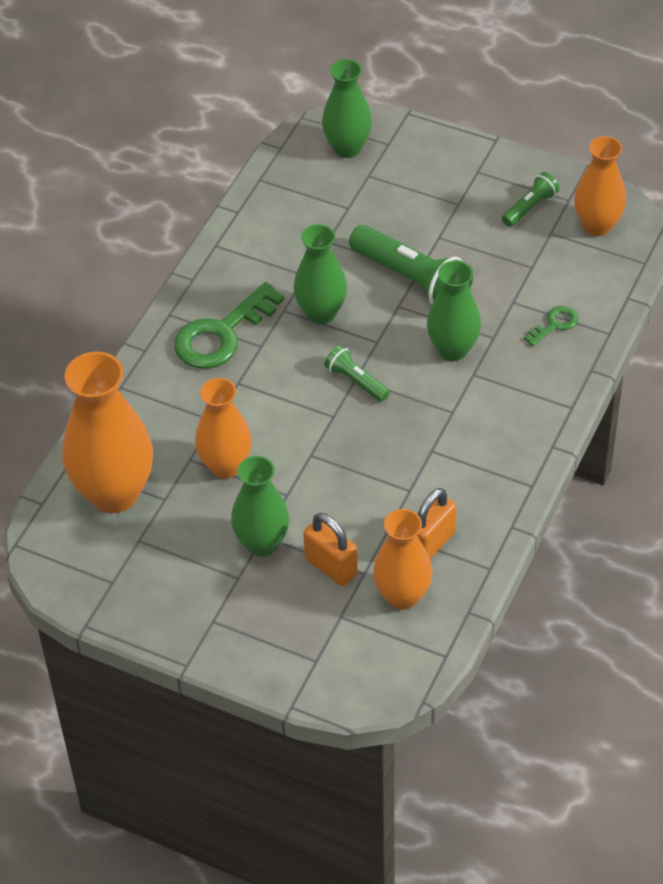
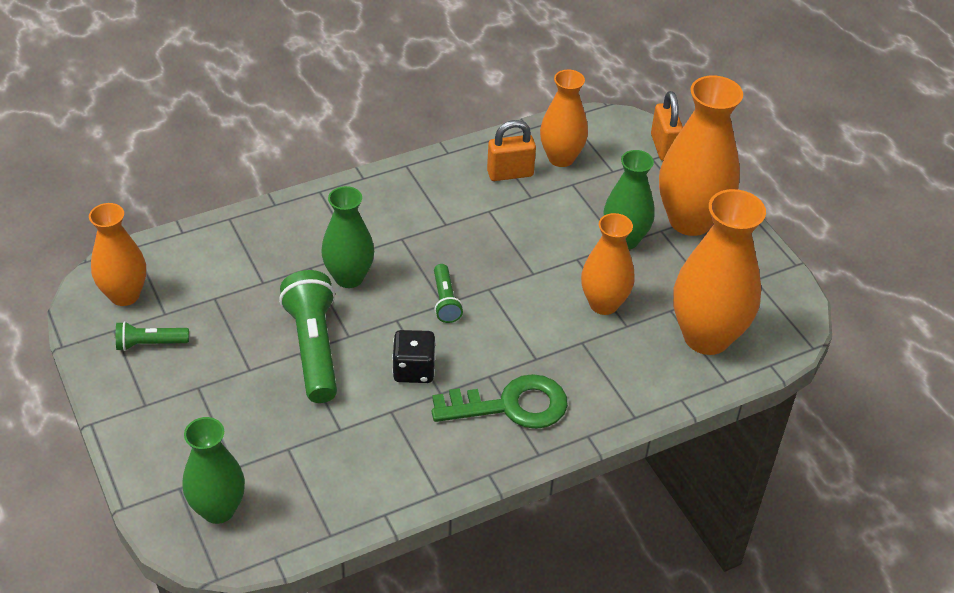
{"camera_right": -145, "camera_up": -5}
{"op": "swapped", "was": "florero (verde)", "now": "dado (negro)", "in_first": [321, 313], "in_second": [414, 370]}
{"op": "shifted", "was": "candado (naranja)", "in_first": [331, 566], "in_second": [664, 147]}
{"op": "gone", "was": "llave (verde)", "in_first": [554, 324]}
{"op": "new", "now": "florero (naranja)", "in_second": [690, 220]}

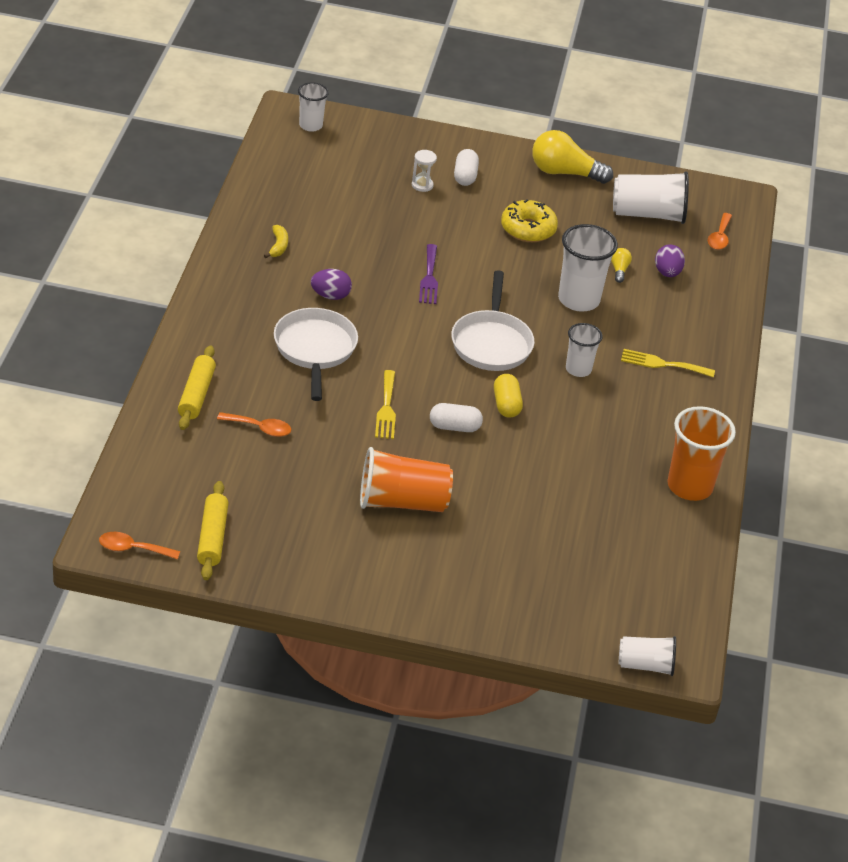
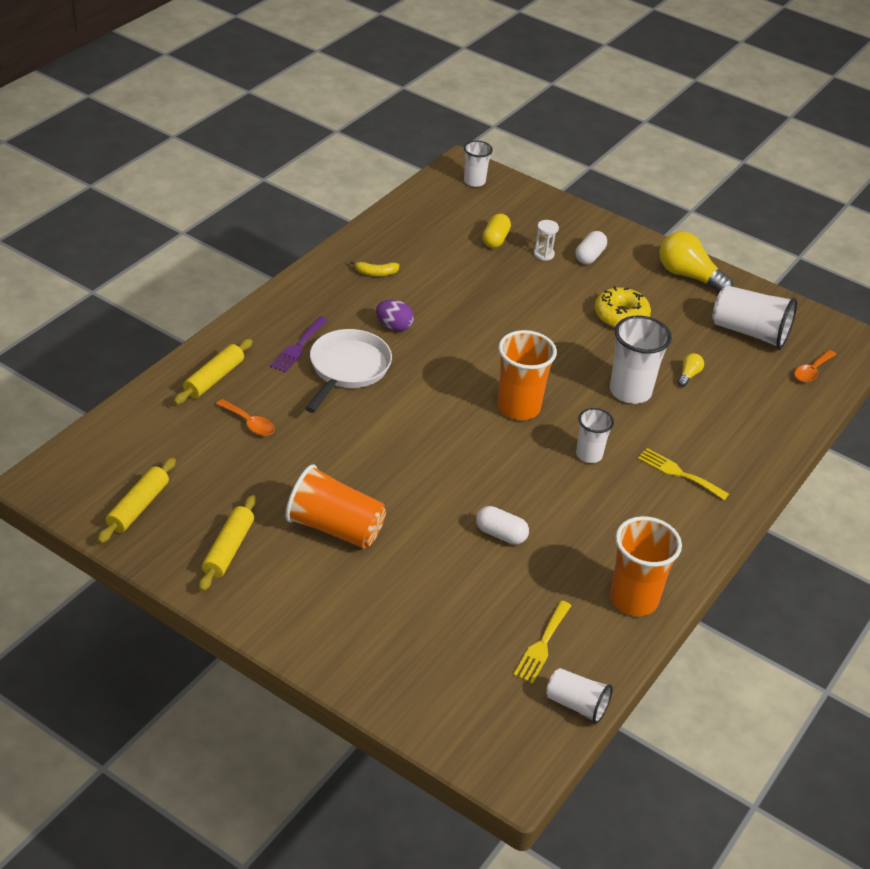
{"camera_right": 25, "camera_up": 0}
{"op": "gone", "was": "cuchara (naranja)", "in_first": [133, 549]}
{"op": "rotated", "was": "plátano (amarillo)", "in_first": [278, 246], "in_second": [376, 273], "clockwise": 60}
{"op": "shifted", "was": "tenedor (amarillo)", "in_first": [386, 408], "in_second": [542, 645]}
{"op": "shifted", "was": "tenedor (morado)", "in_first": [429, 277], "in_second": [298, 347]}
{"op": "shifted", "was": "cápsula (blanco)", "in_first": [454, 427], "in_second": [501, 534]}
{"op": "swapped", "was": "sartén (blanco)", "now": "vaso (naranja)", "in_first": [491, 343], "in_second": [518, 407]}
{"op": "shifted", "was": "cápsula (amarillo)", "in_first": [506, 405], "in_second": [495, 239]}
{"op": "shifted", "was": "vaso (blanco)", "in_first": [645, 665], "in_second": [576, 705]}
{"op": "gone", "was": "huevo (morado)", "in_first": [667, 273]}
{"op": "new", "now": "rodillo (amarillo)", "in_second": [228, 549]}

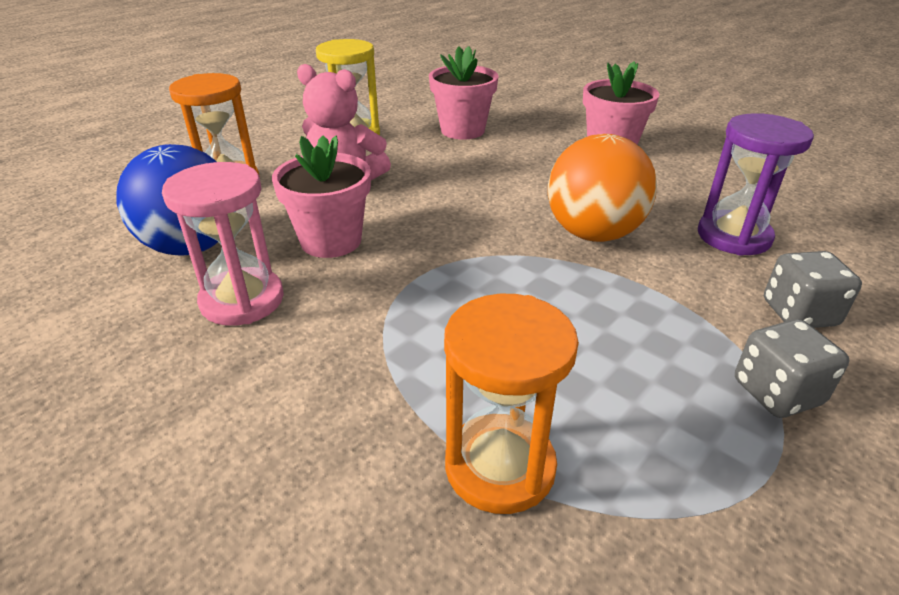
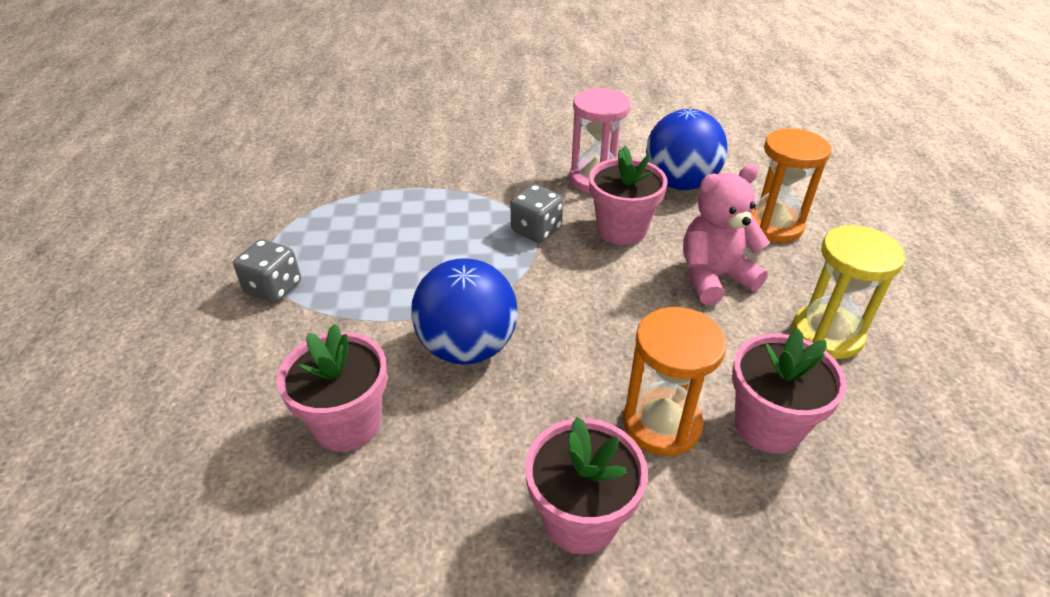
{"camera_right": 135, "camera_up": 5}
{"op": "shifted", "was": "reloj de arena (naranja)", "in_first": [500, 466], "in_second": [661, 424]}
{"op": "repainted", "was": "pelota (naranja)", "now": "pelota (azul)", "in_first": [593, 233], "in_second": [467, 347]}
{"op": "swapped", "was": "reloj de arena (morado)", "now": "maceta (rosa)", "in_first": [733, 236], "in_second": [347, 424]}
{"op": "shifted", "was": "dado (gris)", "in_first": [799, 313], "in_second": [536, 230]}

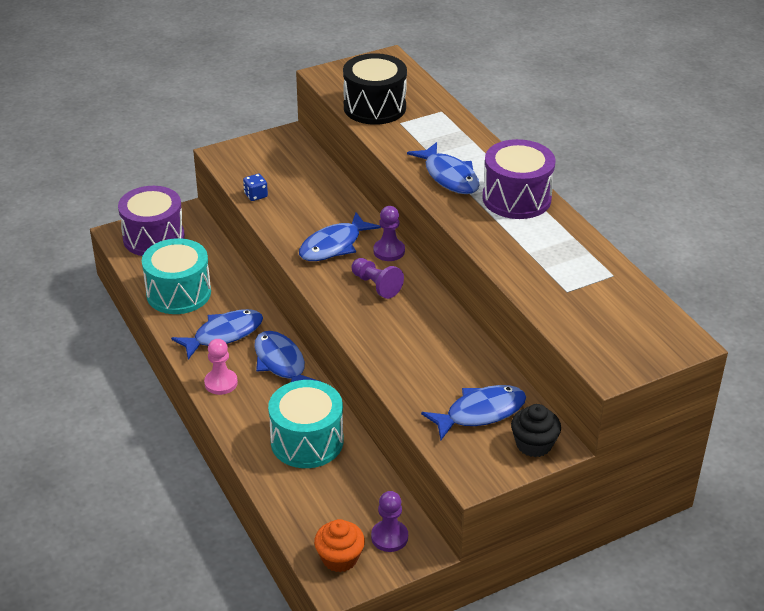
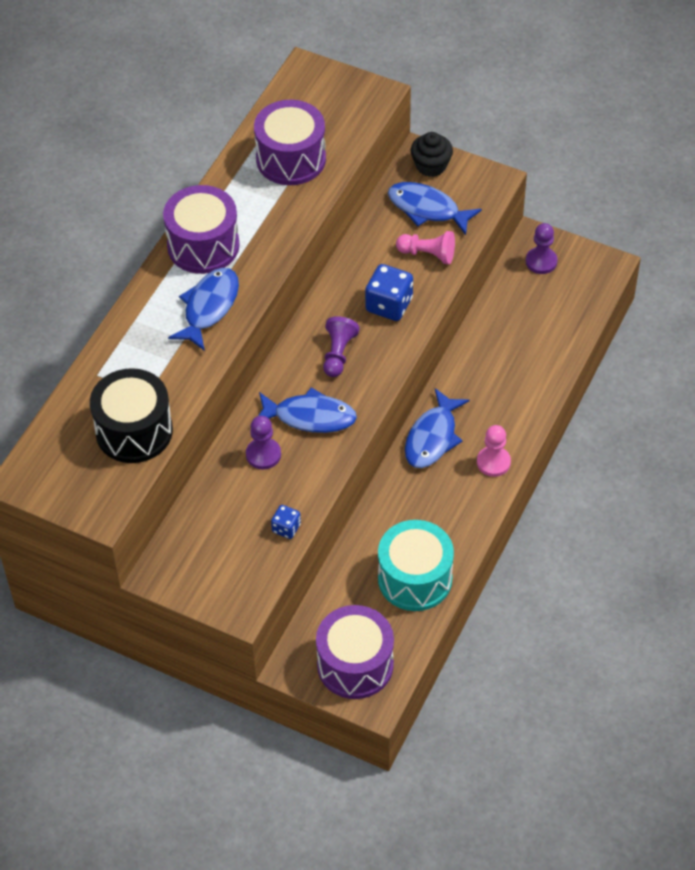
{"camera_right": -125, "camera_up": 15}
{"op": "gone", "was": "pez (azul)", "in_first": [224, 334]}
{"op": "gone", "was": "tambor (turquesa)", "in_first": [307, 441]}
{"op": "gone", "was": "magdalena (naranja)", "in_first": [339, 558]}
{"op": "shifted", "was": "peón (morado)", "in_first": [389, 251], "in_second": [263, 454]}
{"op": "new", "now": "tambor (morado)", "in_second": [291, 159]}
{"op": "new", "now": "dado (azul)", "in_second": [389, 305]}
{"op": "new", "now": "peón (rosa)", "in_second": [428, 254]}

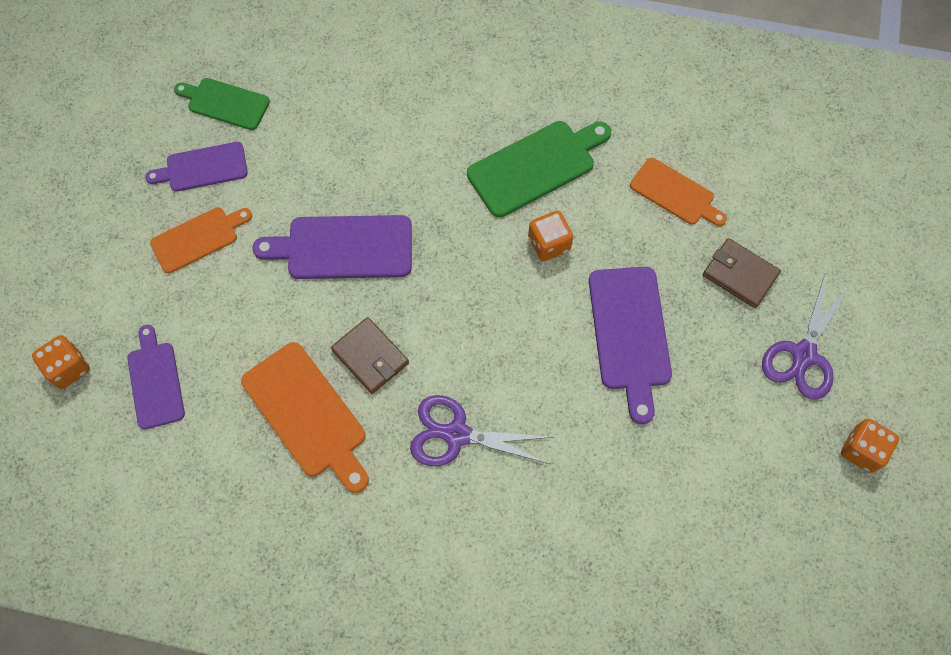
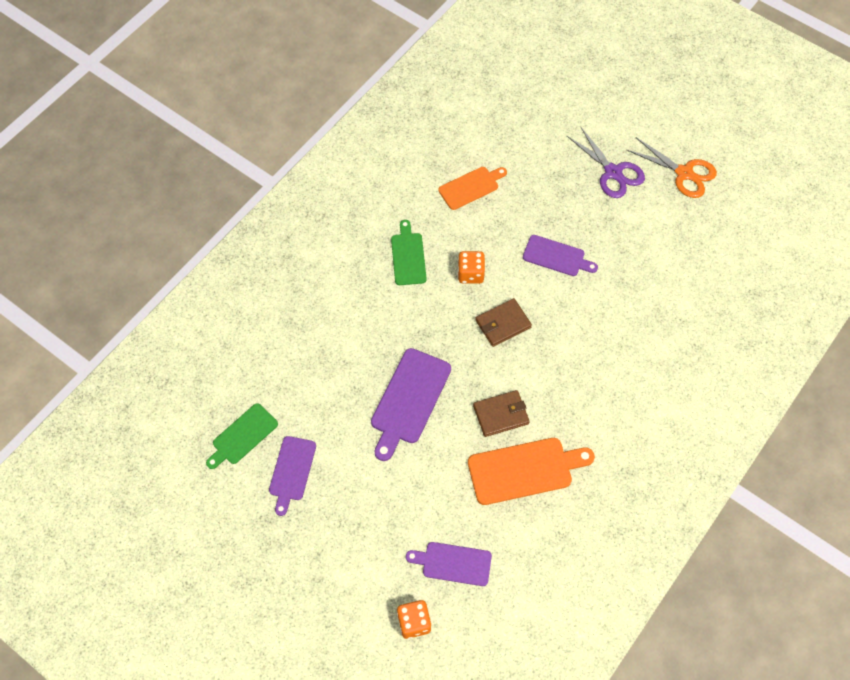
{"camera_right": -65, "camera_up": -5}
{"op": "gone", "was": "tabla de cortar (naranja)", "in_first": [198, 238]}
{"op": "gone", "was": "tijeras (morado)", "in_first": [456, 434]}
{"op": "scaled", "was": "tabla de cortar (verde)", "in_first": [536, 166], "in_second": [408, 256], "ratio": 0.65}
{"op": "scaled", "was": "tabla de cortar (morado)", "in_first": [630, 334], "in_second": [556, 256], "ratio": 0.65}
{"op": "shifted", "was": "cartera (marrón)", "in_first": [740, 274], "in_second": [503, 324]}
{"op": "swapped", "was": "dado (naranja)", "now": "tijeras (naranja)", "in_first": [861, 450], "in_second": [684, 173]}

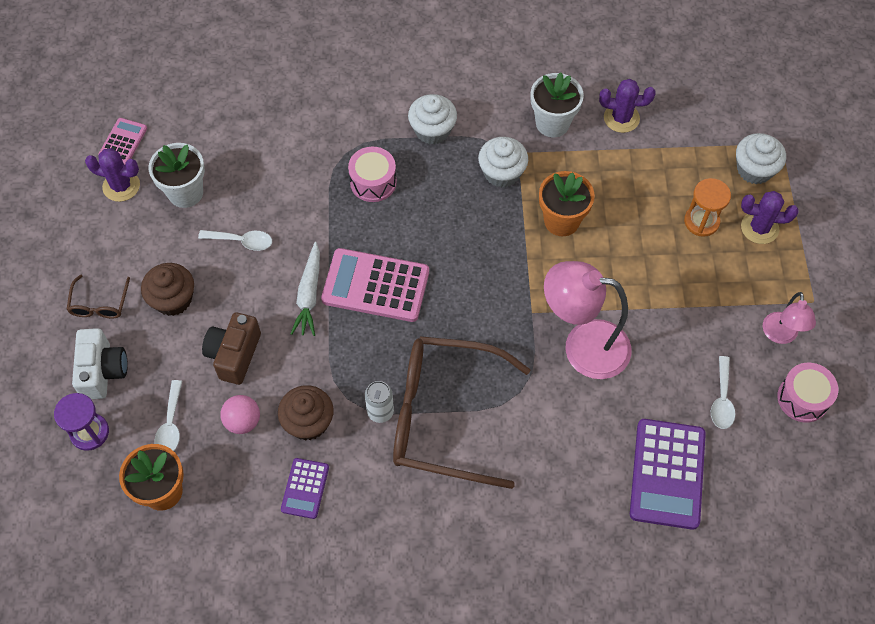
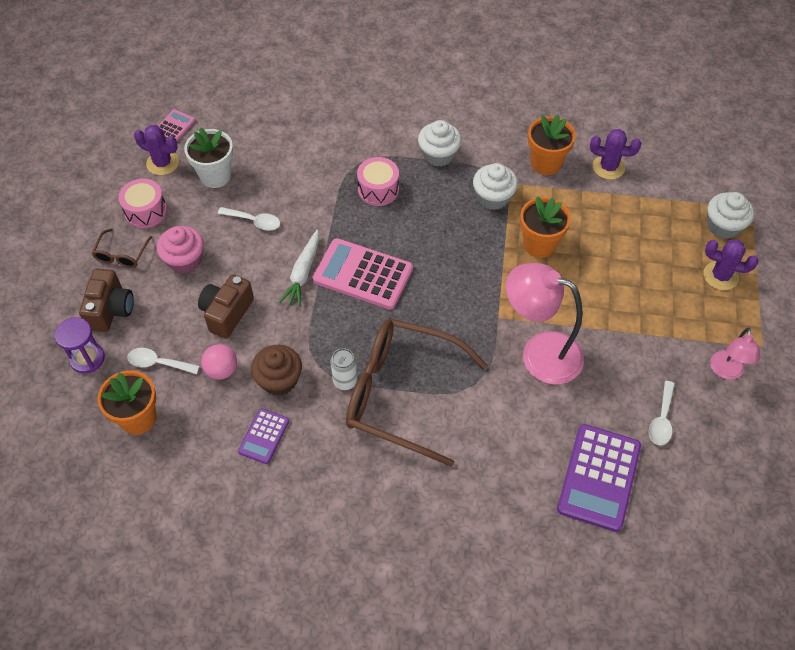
{"camera_right": 10, "camera_up": -5}
{"op": "repainted", "was": "cámara (blanco)", "now": "cámara (marrón)", "in_first": [102, 371], "in_second": [111, 310]}
{"op": "repainted", "was": "magdalena (marrón)", "now": "magdalena (rosa)", "in_first": [173, 299], "in_second": [185, 260]}
{"op": "rotated", "was": "cuchara (blanco)", "in_first": [171, 424], "in_second": [158, 363], "clockwise": 90}
{"op": "repainted", "was": "maceta (blanco)", "now": "maceta (naranja)", "in_first": [552, 123], "in_second": [546, 163]}
{"op": "gone", "was": "reloj de arena (naranja)", "in_first": [701, 221]}
{"op": "shifted", "was": "tambor (rosa)", "in_first": [803, 398], "in_second": [146, 211]}

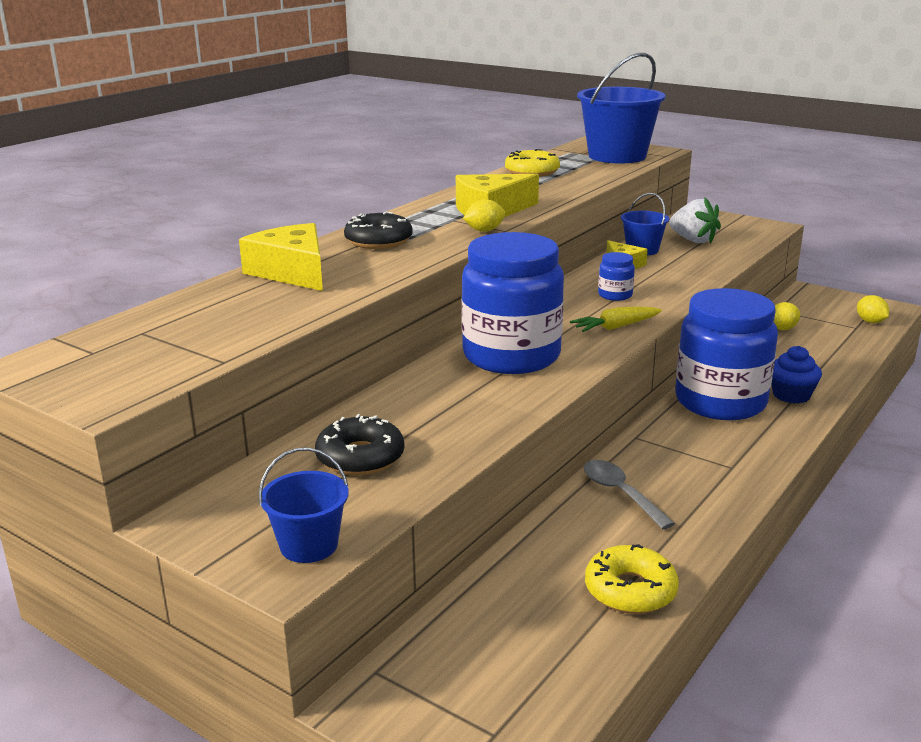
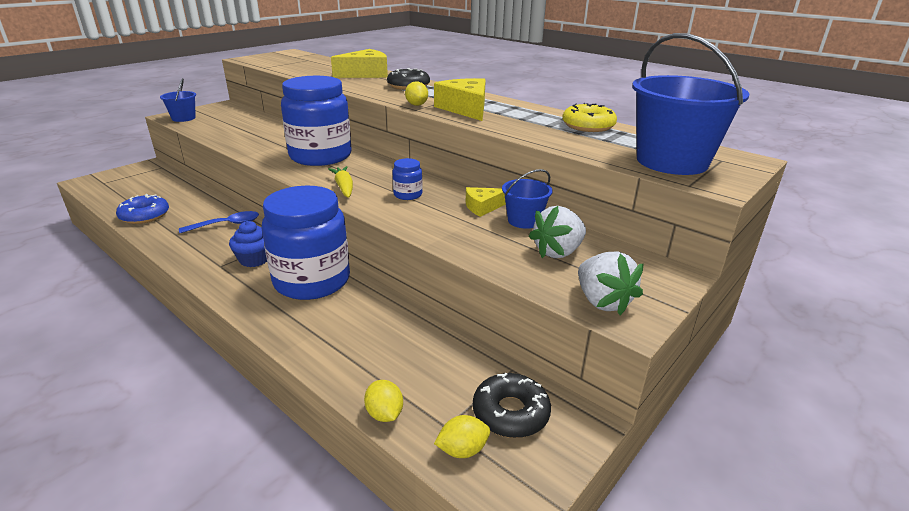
{"camera_right": 95, "camera_up": 5}
{"op": "shifted", "was": "rosquilla (negro)", "in_first": [360, 457], "in_second": [510, 413]}
{"op": "repainted", "was": "cuchara (gris)", "now": "cuchara (azul)", "in_first": [620, 493], "in_second": [227, 225]}
{"op": "repainted", "was": "rosquilla (amarillo)", "now": "rosquilla (azul)", "in_first": [630, 590], "in_second": [145, 216]}
{"op": "shifted", "was": "magdalena (azul)", "in_first": [791, 395], "in_second": [254, 259]}
{"op": "shifted", "was": "limón (amarillo)", "in_first": [782, 329], "in_second": [384, 414]}
{"op": "new", "now": "fresa (blanco)", "in_second": [602, 301]}

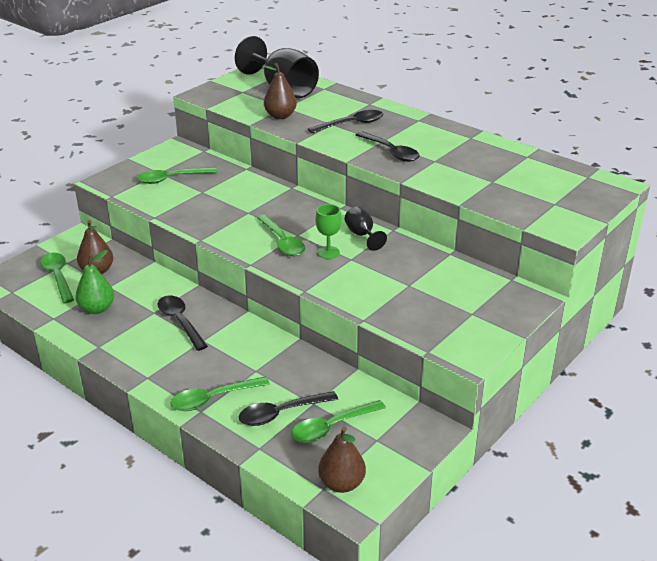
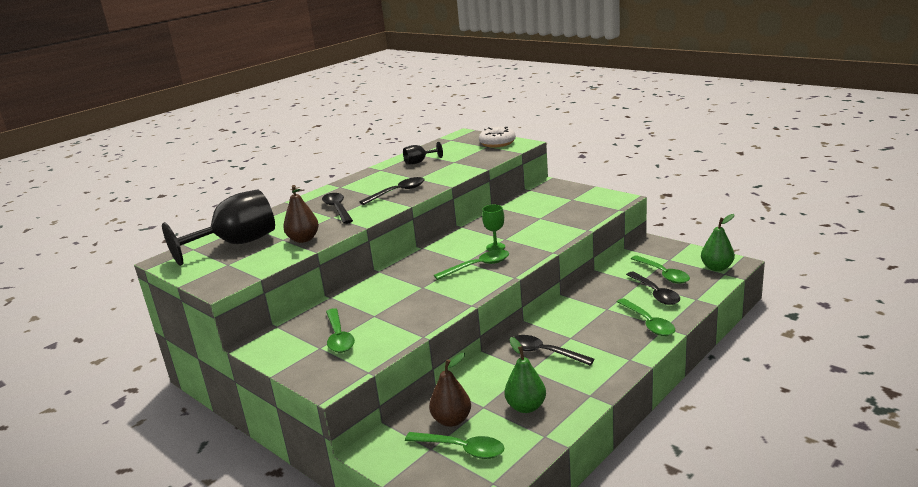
{"camera_right": -85, "camera_up": -10}
{"op": "rotated", "was": "cuchara (verde)", "in_first": [58, 277], "in_second": [462, 449], "clockwise": -135}
{"op": "rotated", "was": "cuchara (negro)", "in_first": [180, 322], "in_second": [544, 352], "clockwise": 60}
{"op": "repainted", "was": "pera (marrón)", "now": "pera (verde)", "in_first": [341, 483], "in_second": [716, 268]}
{"op": "shifted", "was": "copa (negro)", "in_first": [362, 235], "in_second": [419, 162]}
{"op": "new", "now": "rosquilla (blanco)", "in_second": [497, 143]}

